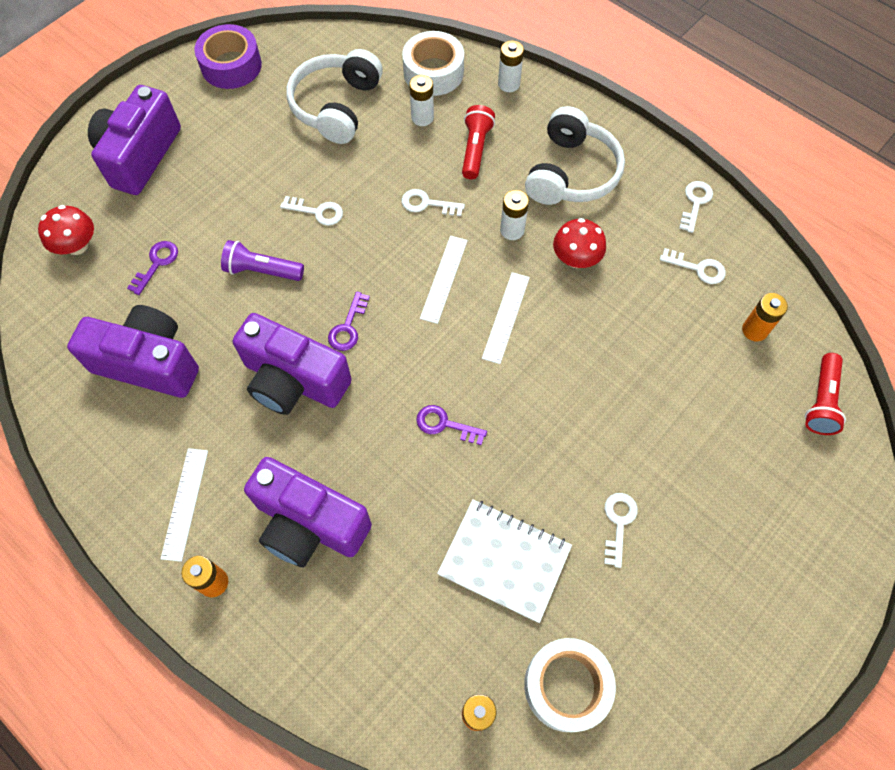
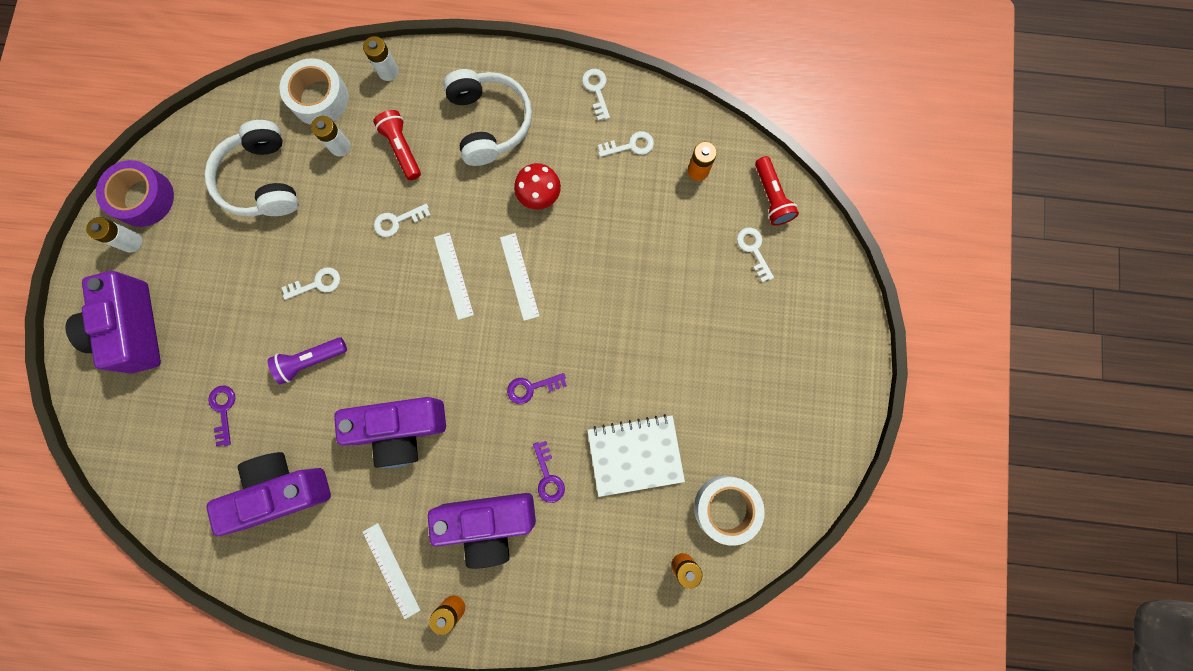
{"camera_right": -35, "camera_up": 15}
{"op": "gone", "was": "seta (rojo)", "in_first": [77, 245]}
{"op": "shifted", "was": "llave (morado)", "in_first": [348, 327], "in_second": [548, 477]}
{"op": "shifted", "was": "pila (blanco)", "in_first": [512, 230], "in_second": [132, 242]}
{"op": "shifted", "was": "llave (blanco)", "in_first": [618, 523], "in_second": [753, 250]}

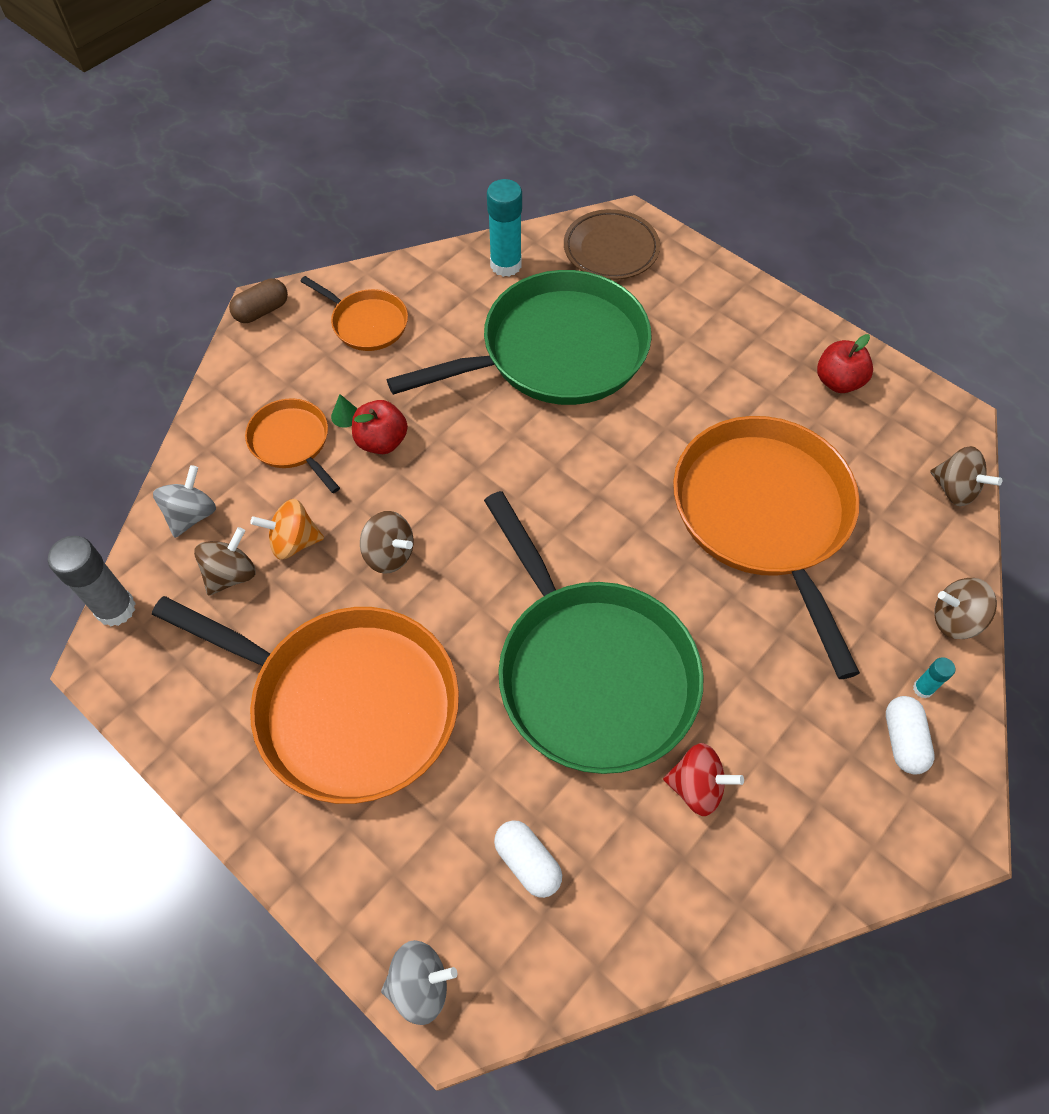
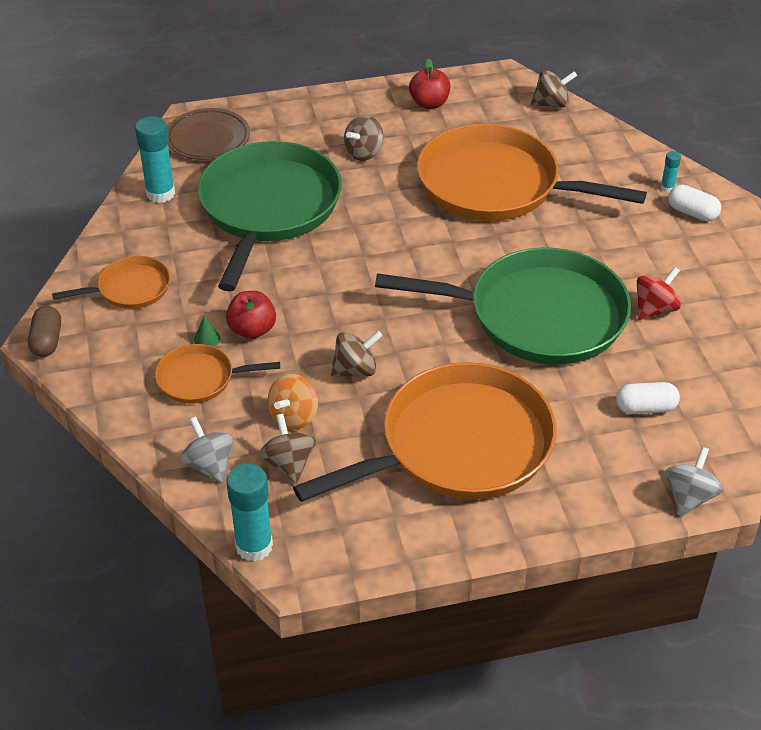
{"camera_right": -55, "camera_up": -15}
{"op": "repainted", "was": "barra de pegamento (gris)", "now": "barra de pegamento (turquesa)", "in_first": [116, 608], "in_second": [254, 546]}
{"op": "shifted", "was": "peonza (marrón)", "in_first": [955, 620], "in_second": [364, 153]}

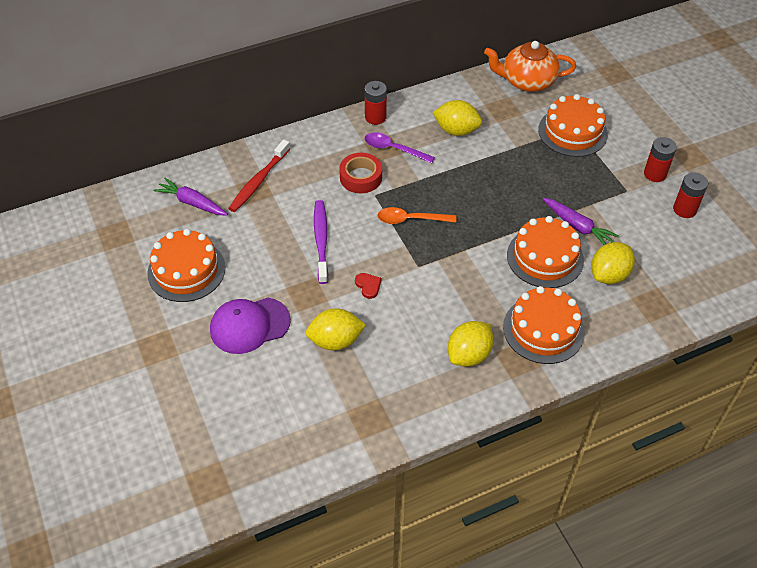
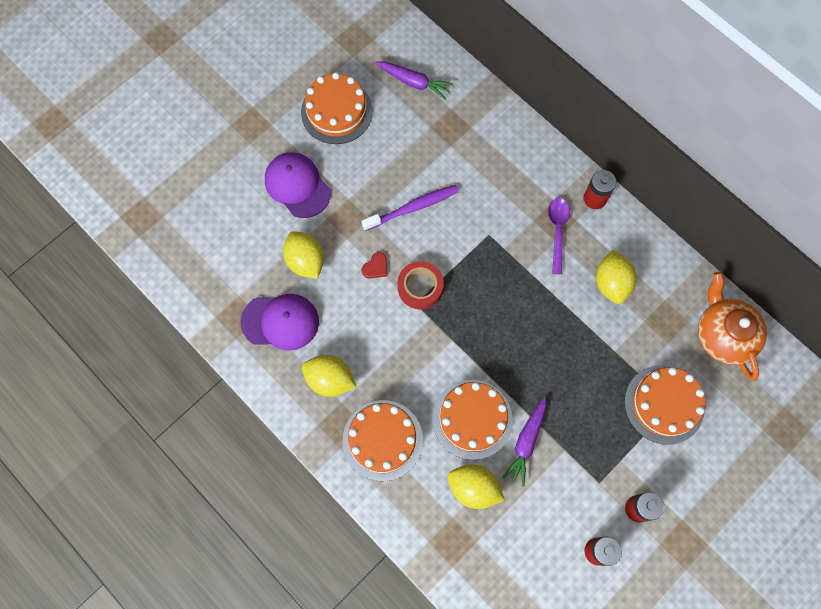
{"camera_right": 70, "camera_up": 20}
{"op": "rotated", "was": "zanahoria (morado)", "in_first": [192, 202], "in_second": [414, 82], "clockwise": 105}
{"op": "gone", "was": "cepillo de dientes (rojo)", "in_first": [259, 181]}
{"op": "shifted", "was": "cinta adhesiva (rojo)", "in_first": [361, 177], "in_second": [420, 287]}
{"op": "gone", "was": "cuchara (naranja)", "in_first": [410, 219]}
{"op": "new", "now": "gorra (morado)", "in_second": [280, 322]}

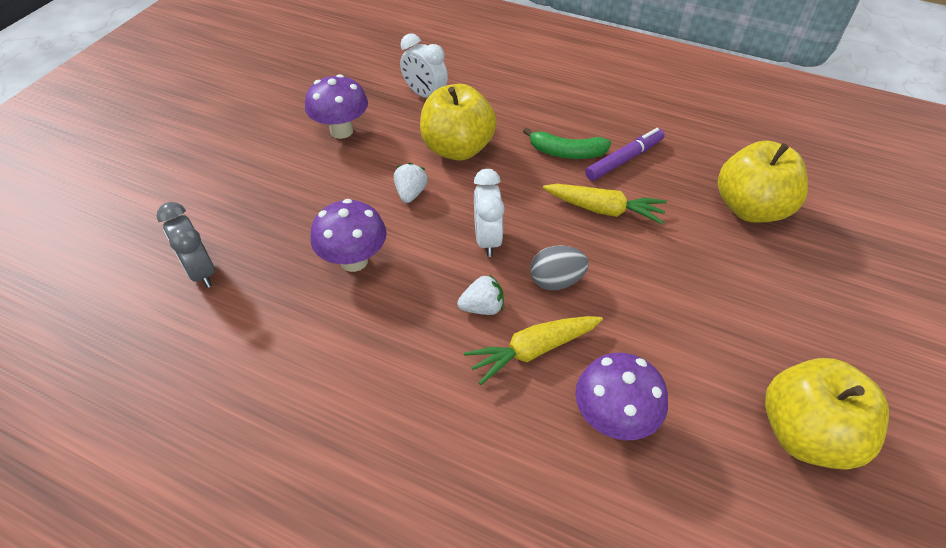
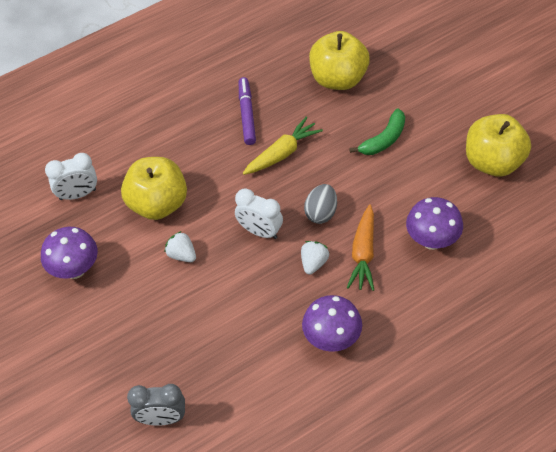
{"camera_right": -55, "camera_up": 5}
{"op": "shifted", "was": "seta (morado)", "in_first": [354, 261], "in_second": [331, 339]}
{"op": "repainted", "was": "zanahoria (amarillo)", "now": "zanahoria (naranja)", "in_first": [533, 350], "in_second": [363, 253]}
{"op": "shifted", "was": "plátano (verde)", "in_first": [566, 152], "in_second": [383, 139]}

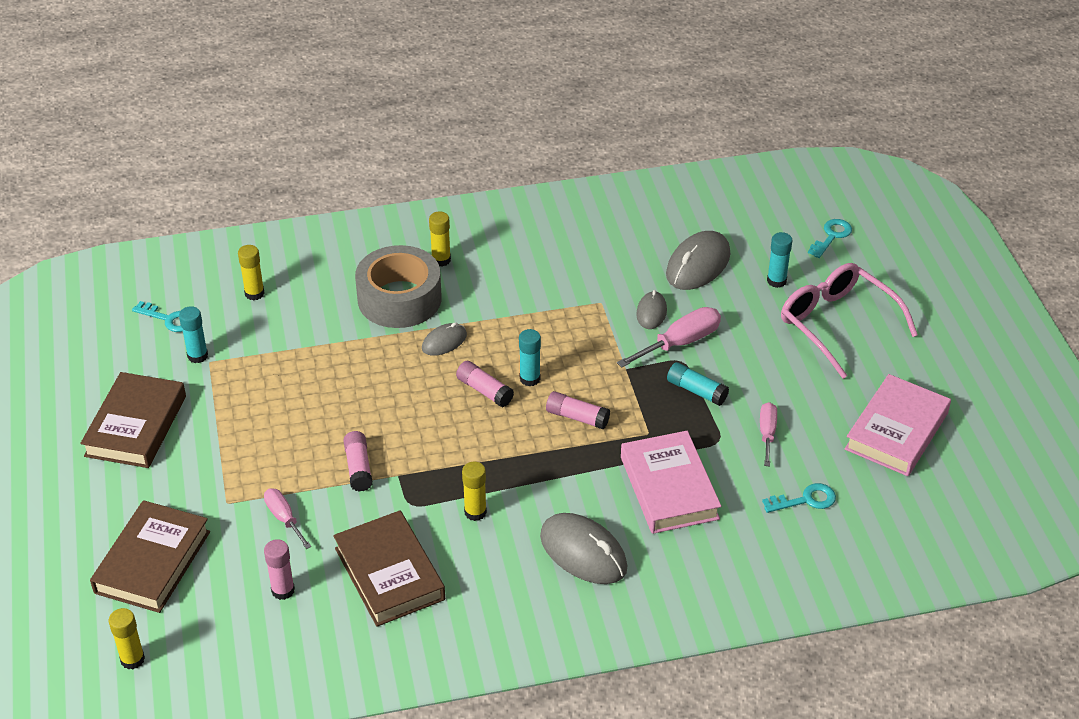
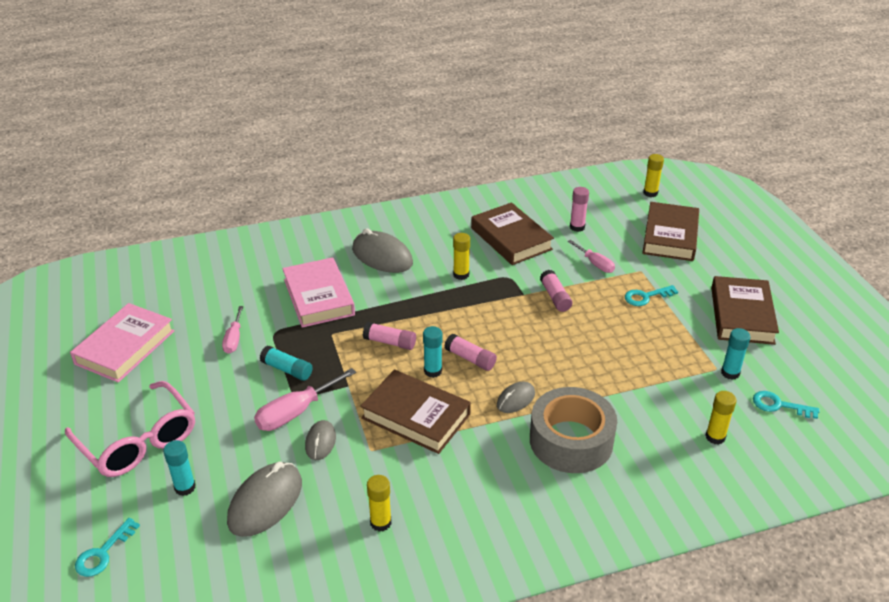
{"camera_right": 175, "camera_up": -5}
{"op": "shifted", "was": "barra de pegamento (amarillo)", "in_first": [441, 260], "in_second": [380, 522]}
{"op": "shifted", "was": "llave (turquesa)", "in_first": [805, 500], "in_second": [646, 297]}
{"op": "new", "now": "libro (marrón)", "in_second": [416, 416]}

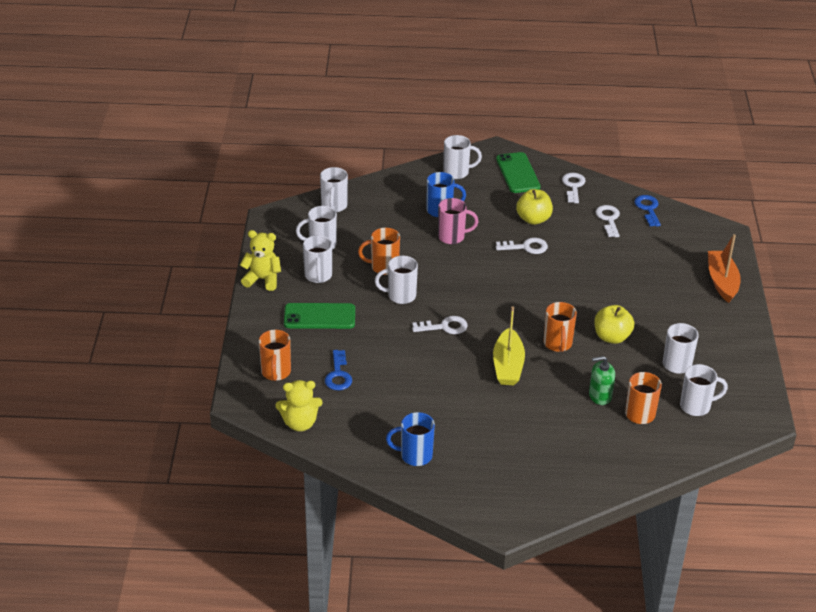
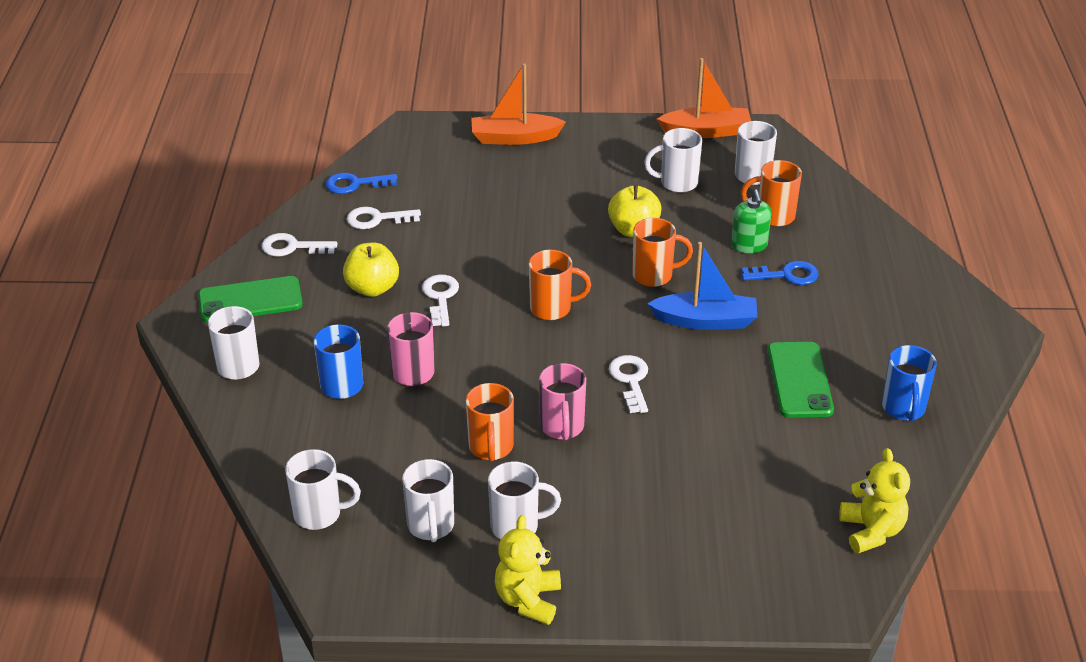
{"camera_right": -90, "camera_up": 0}
{"op": "shifted", "was": "taza (naranja)", "in_first": [276, 373], "in_second": [552, 308]}
{"op": "shifted", "was": "móvil (verde)", "in_first": [319, 316], "in_second": [799, 380]}
{"op": "shifted", "was": "llave (azul)", "in_first": [338, 375], "in_second": [787, 275]}
{"op": "repainted", "was": "taza (blanco)", "now": "taza (rosa)", "in_first": [400, 296], "in_second": [562, 427]}
{"op": "repainted", "was": "barco (amarillo)", "now": "barco (azul)", "in_first": [508, 365], "in_second": [705, 321]}
{"op": "new", "now": "barco (naranja)", "in_second": [706, 131]}

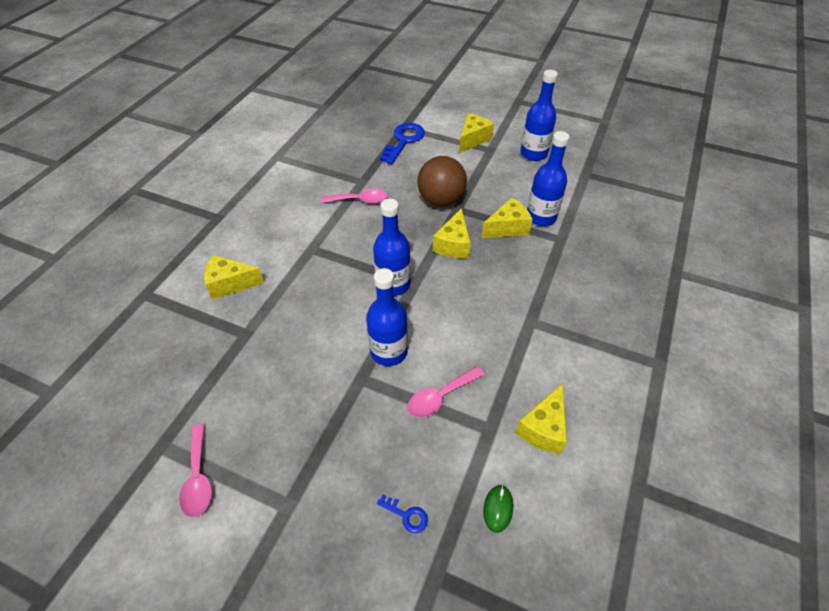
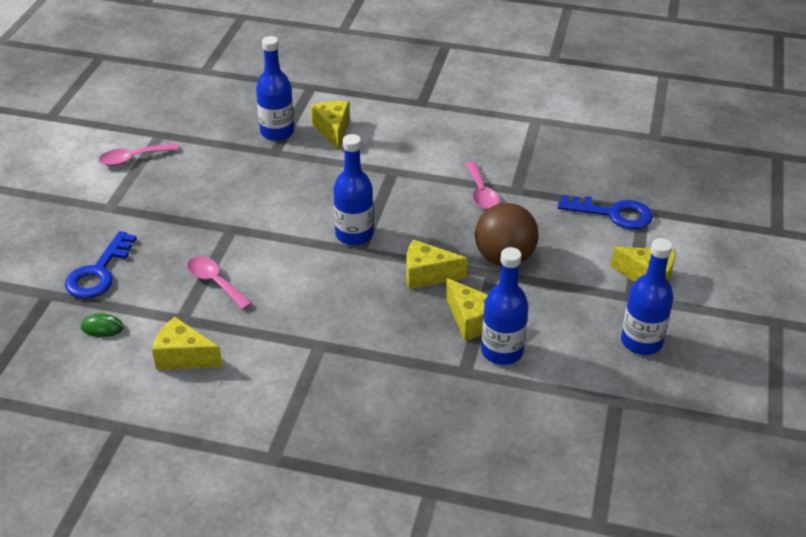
{"camera_right": 80, "camera_up": -10}
{"op": "shifted", "was": "botella (azul)", "in_first": [389, 351], "in_second": [277, 132]}
{"op": "scaled", "was": "llave (azul)", "in_first": [406, 515], "in_second": [98, 273], "ratio": 2.13}

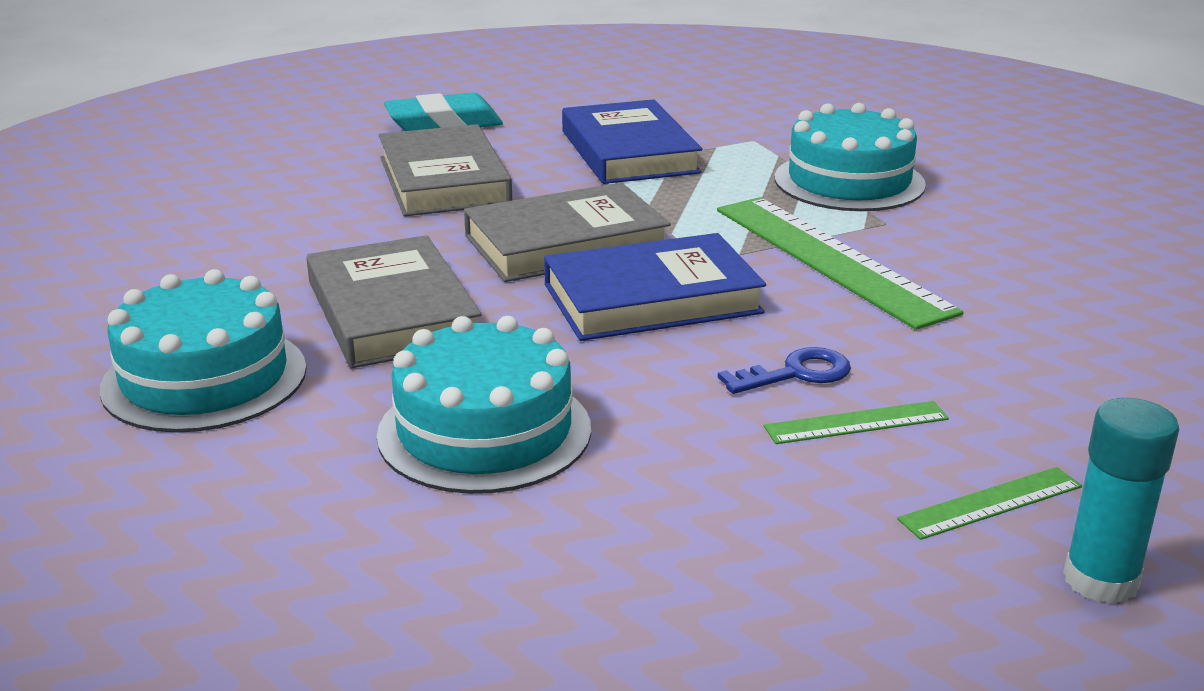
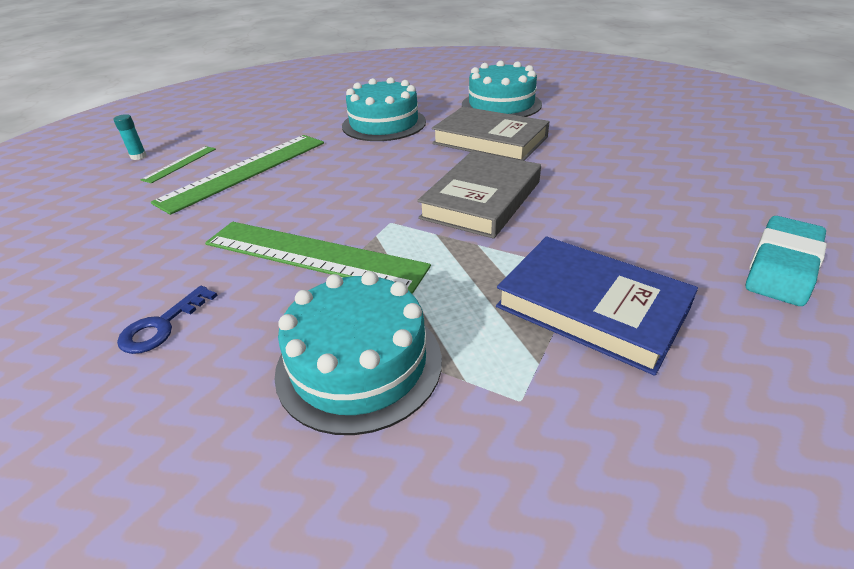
{"camera_right": 145, "camera_up": 10}
{"op": "gone", "was": "libro (gris)", "in_first": [444, 180]}
{"op": "gone", "was": "libro (azul)", "in_first": [652, 299]}
{"op": "shifted", "was": "llave (azul)", "in_first": [796, 373], "in_second": [162, 326]}
{"op": "scaled", "was": "regla (verde)", "in_first": [856, 423], "in_second": [245, 171], "ratio": 2.13}
{"op": "scaled", "was": "barra de pegamento (turquesa)", "in_first": [1100, 580], "in_second": [138, 156], "ratio": 0.58}

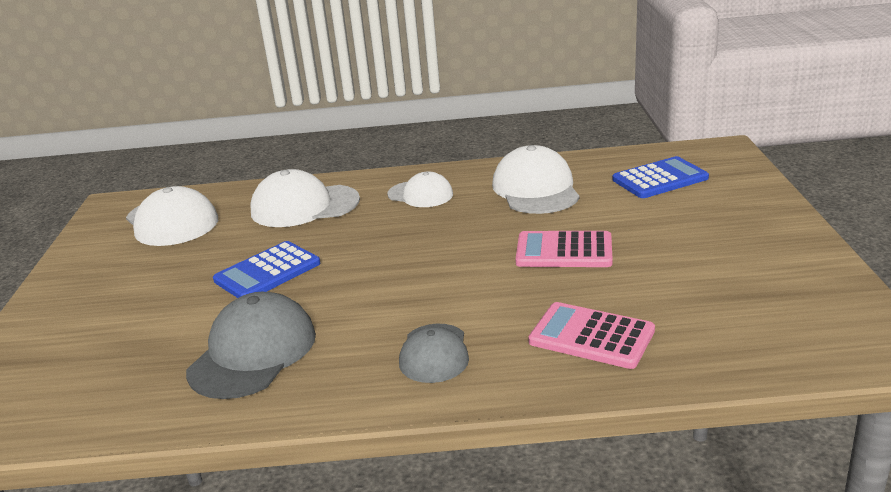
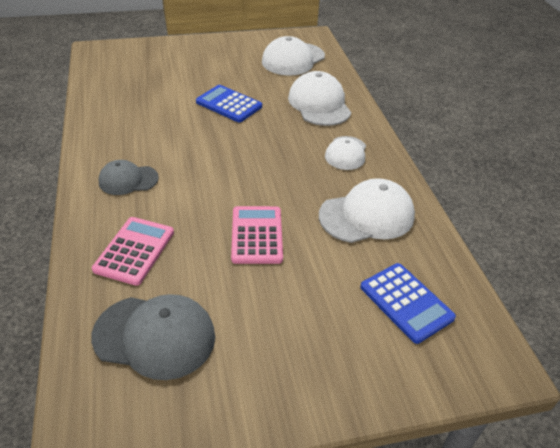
{"camera_right": 75, "camera_up": 15}
{"op": "shifted", "was": "gorra (gris)", "in_first": [253, 352], "in_second": [155, 336]}

